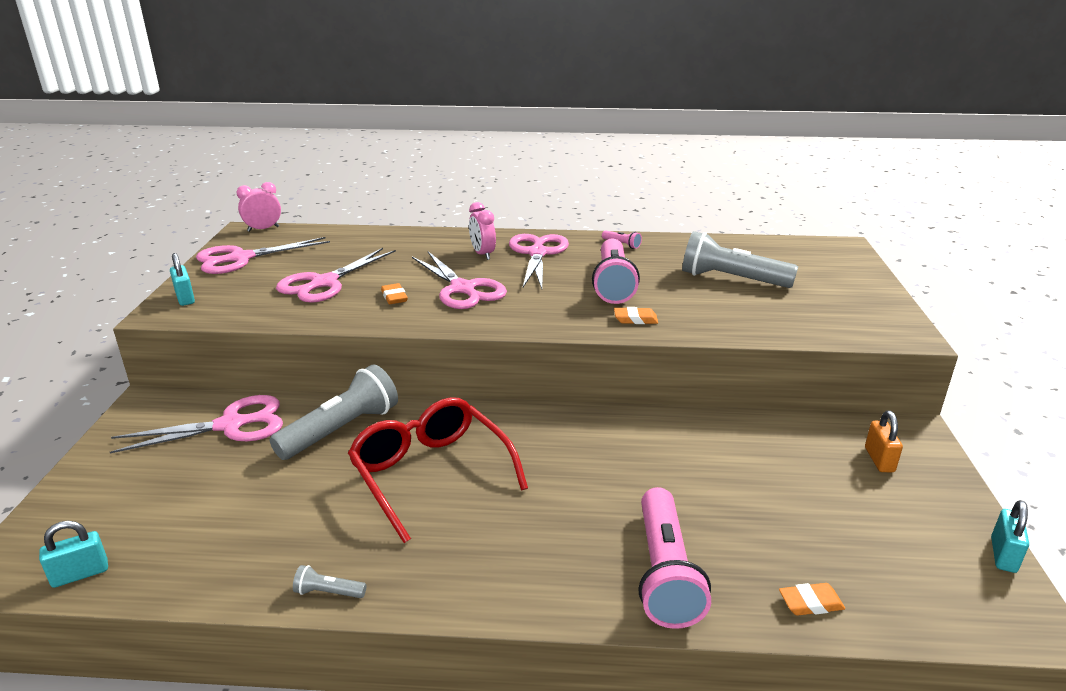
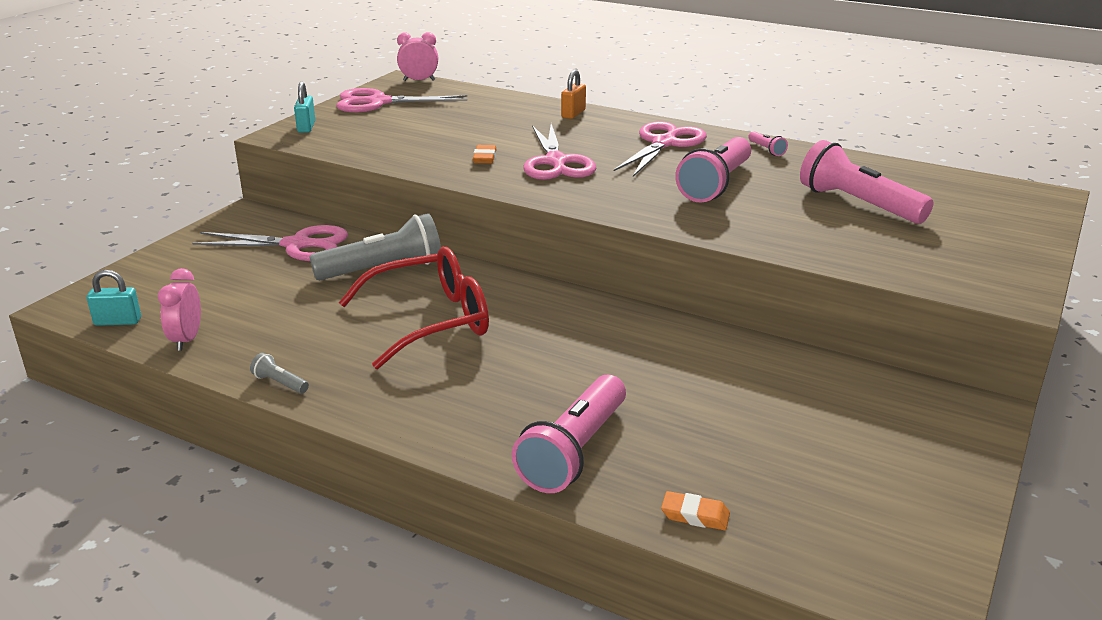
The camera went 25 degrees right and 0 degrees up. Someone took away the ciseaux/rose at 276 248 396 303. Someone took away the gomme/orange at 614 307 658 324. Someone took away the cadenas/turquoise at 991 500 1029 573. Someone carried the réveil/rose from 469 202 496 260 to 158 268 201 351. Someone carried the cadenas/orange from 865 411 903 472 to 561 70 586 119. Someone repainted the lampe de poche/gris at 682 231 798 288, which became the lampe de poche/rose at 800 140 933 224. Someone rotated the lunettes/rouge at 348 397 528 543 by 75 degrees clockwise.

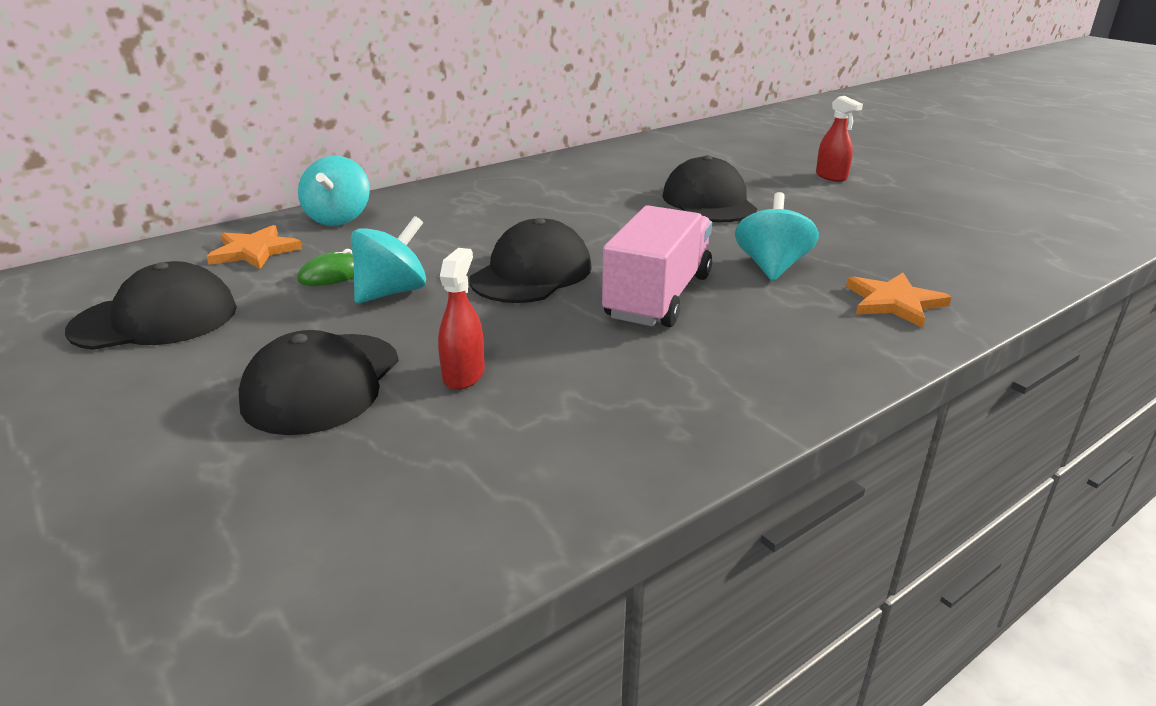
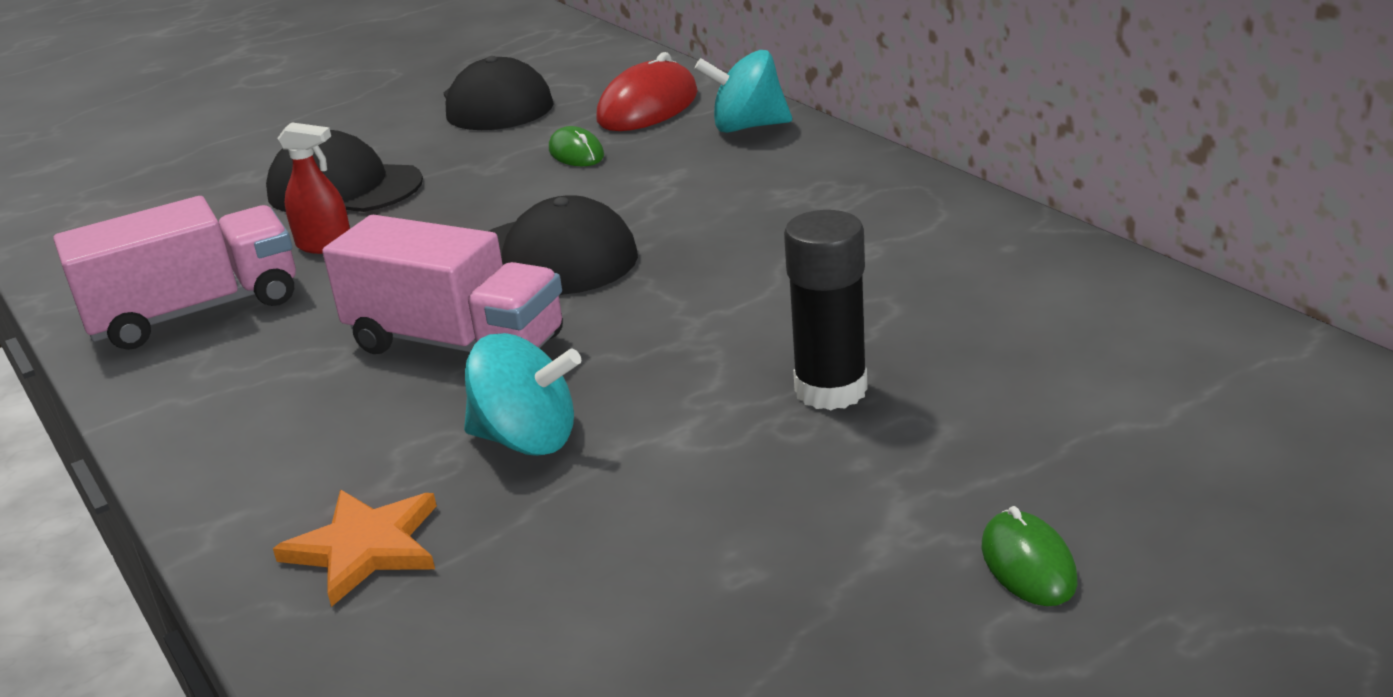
The camera went 95 degrees right and 0 degrees up. Someone took away the toupie/turquoise at 351 216 426 304. Someone put down the camion/rose at 53 196 296 350. Someone swapped the étoile/orange at 206 225 302 269 for the souris/rouge at 596 52 698 131. Someone swapped the casquette/noir at 662 155 757 222 for the bâton de colle/noir at 784 210 868 410. Someone swapped the vaporisateur/rouge at 816 96 863 182 for the souris/vert at 981 506 1078 606.

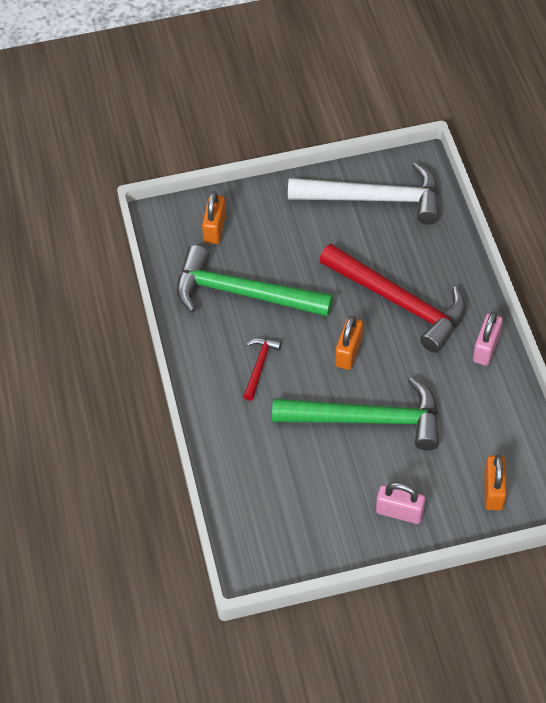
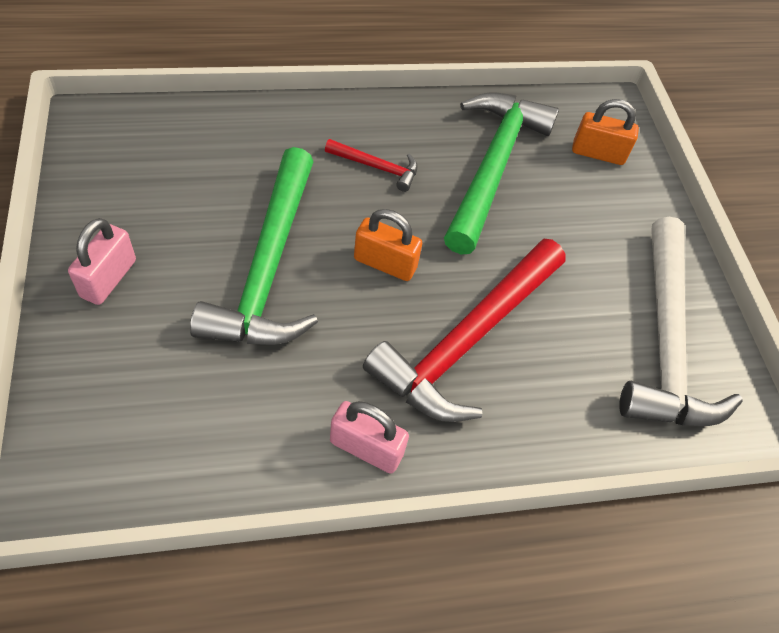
The camera went 85 degrees right and 0 degrees up. Someone took away the cadenas/orange at 484 455 507 511.

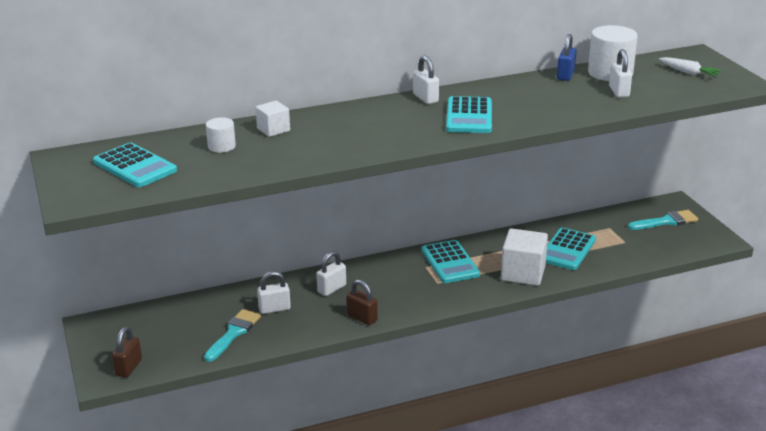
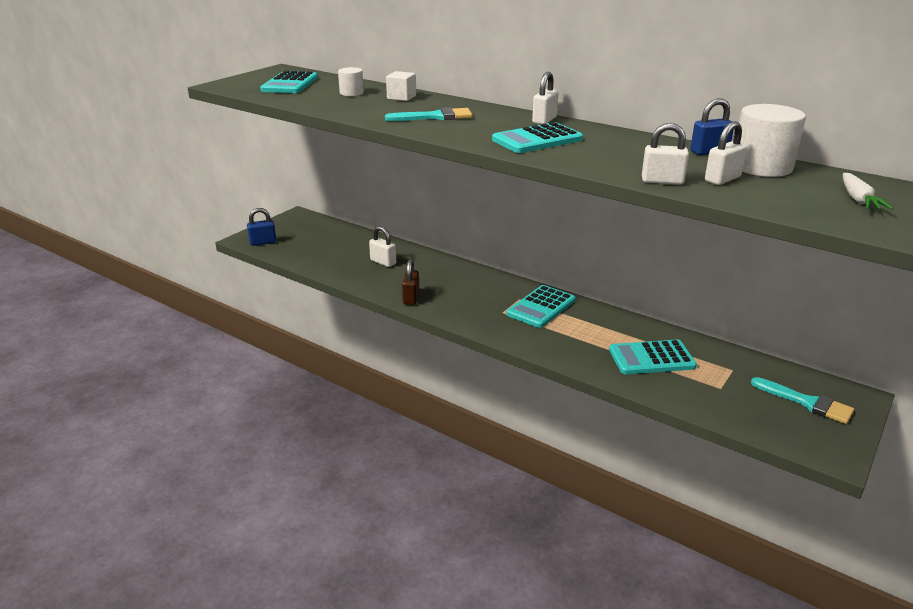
The camera went 55 degrees right and 0 degrees up. Someone took away the cube/blanc at 501 228 548 286. Someone carried the pinceau/turquoise from 204 309 261 362 to 385 107 472 121. Someone carried the cadenas/blanc from 317 251 346 296 to 642 123 689 185. Someone repainted the cadenas/marron at 112 327 142 378, which became the cadenas/bleu at 247 208 276 246.

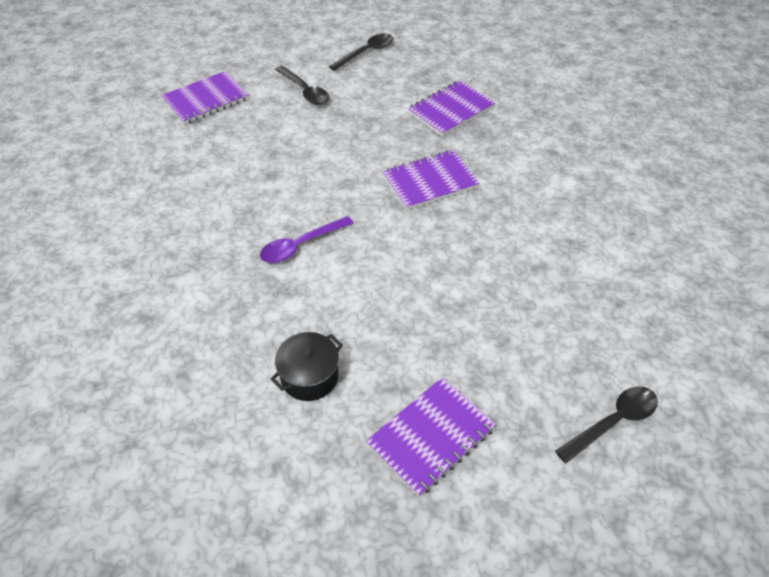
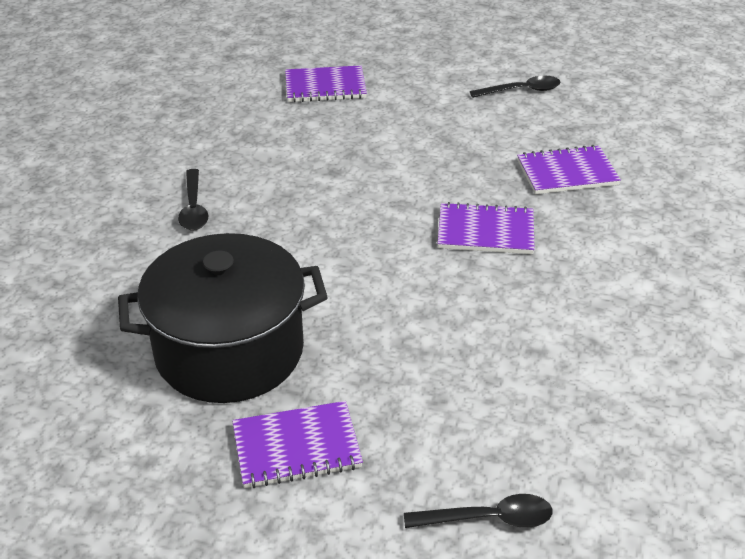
The camera went 30 degrees right and 10 degrees down. Someone took away the cuillère/violet at 260 216 354 263. Someone carried the cuillère/noir from 275 66 329 105 to 178 169 209 231. Someone scaled the marmite/noir at 270 332 343 401 by 2.42.

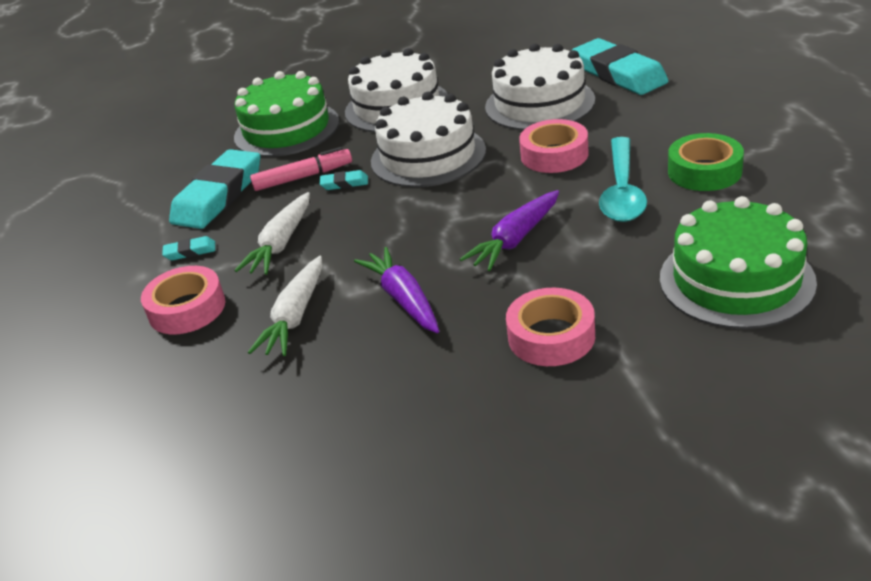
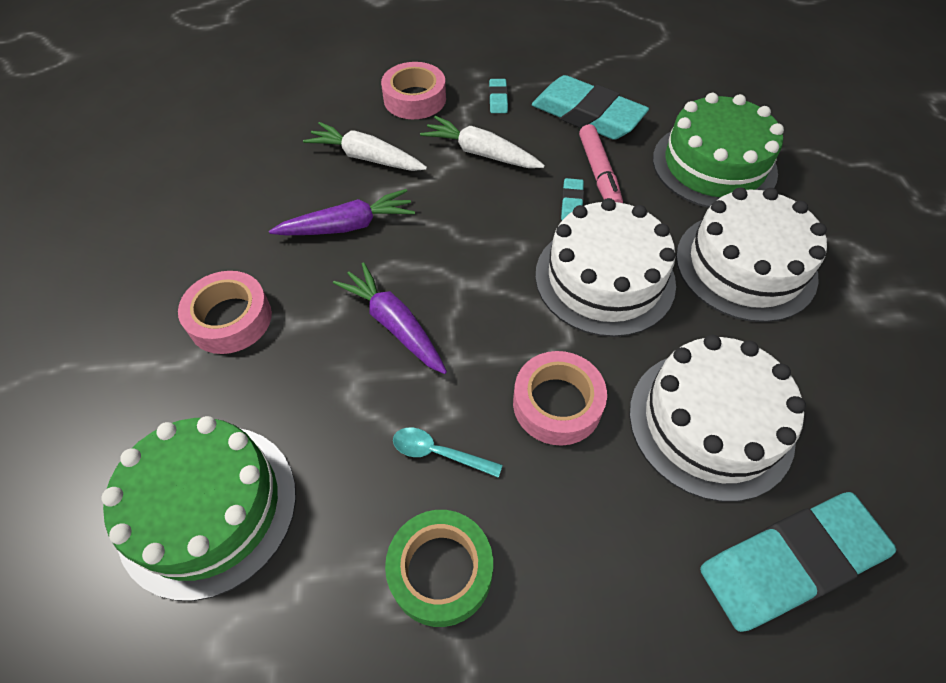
The camera went 95 degrees right and 20 degrees up. Someone scaled the cuillère/turquoise at 599 137 647 222 by 0.53.

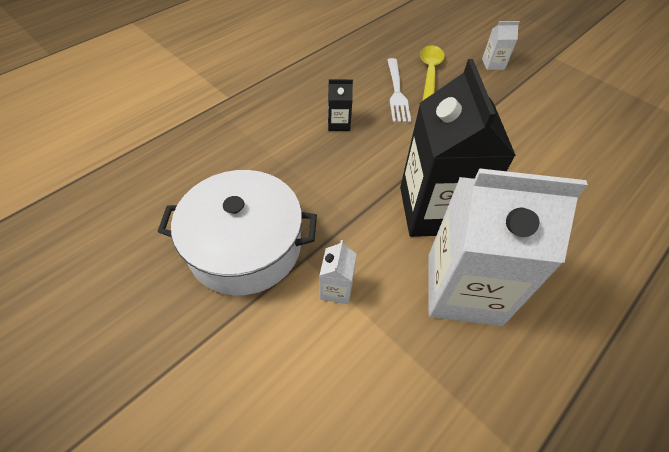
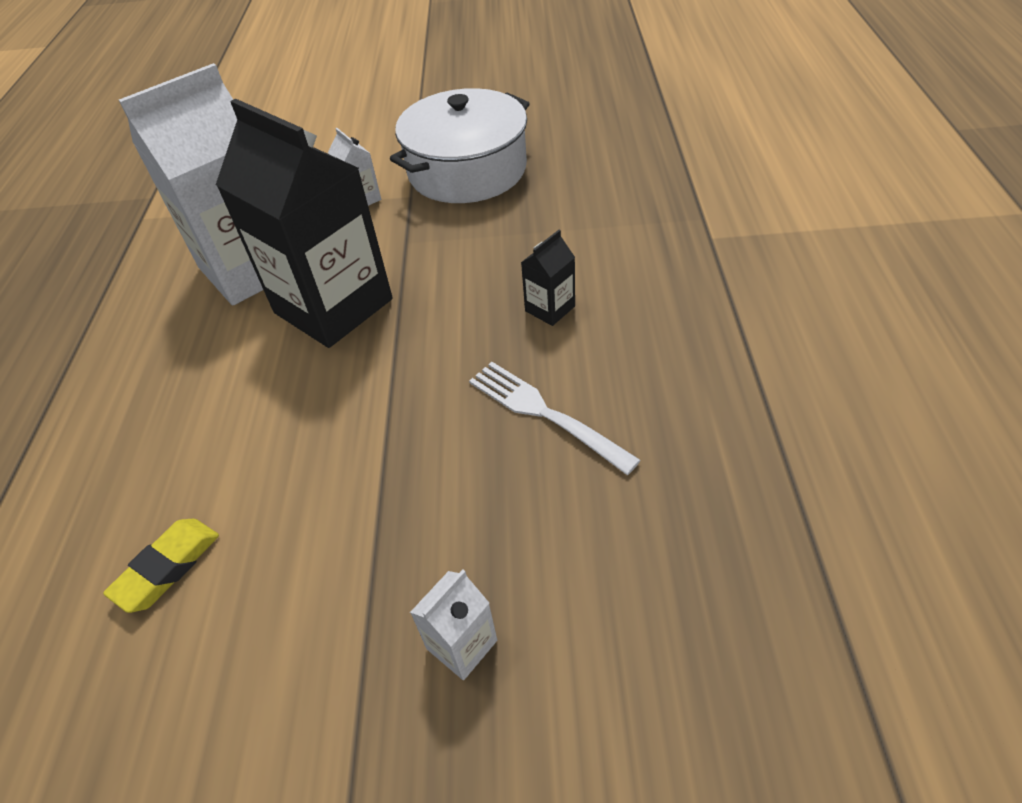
The camera went 140 degrees right and 5 degrees down. Someone took away the cuillère/jaune at 420 45 445 101. Someone put down the gomme/jaune at 103 519 219 613.

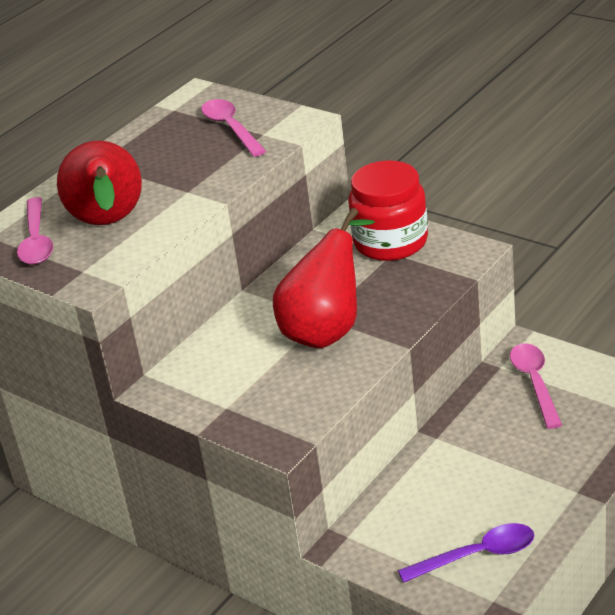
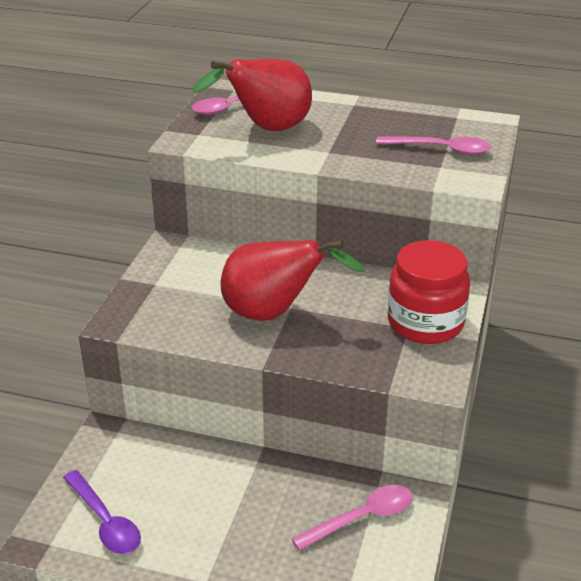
The camera went 65 degrees right and 0 degrees up. Someone rotated the cuillère/rose at 201 99 266 157 by 60 degrees clockwise.

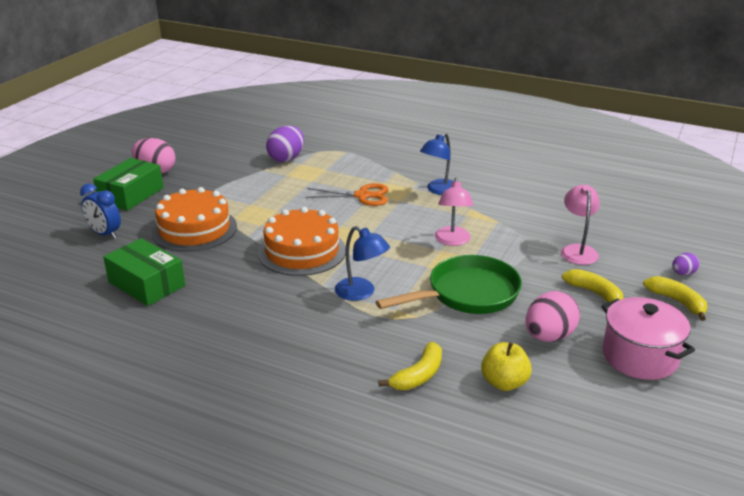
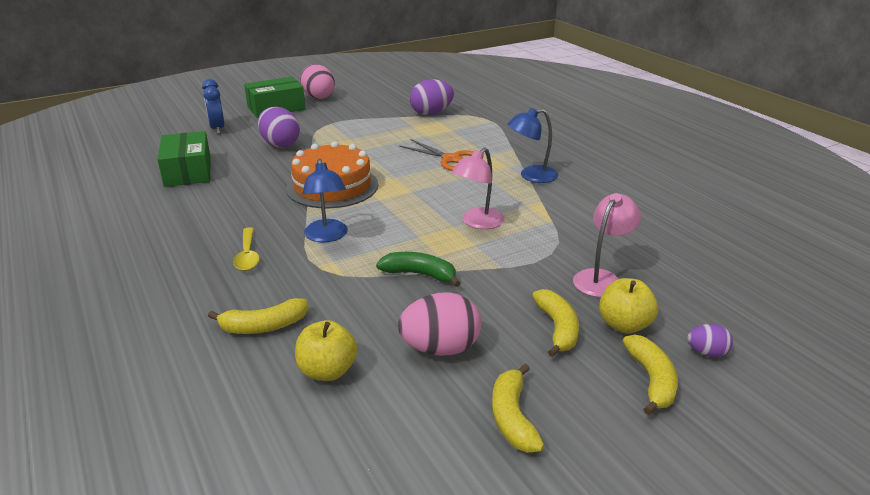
The camera went 35 degrees right and 0 degrees up. Someone put down the cuillère/jaune at 233 227 260 271. Someone put down the pomme/jaune at 599 278 658 334. Someone swapped the gâteau/orange at 151 187 237 252 for the œuf/violet at 258 107 300 148. Someone swapped the poêle/vert at 376 255 522 314 for the banane/vert at 376 252 460 287. Someone swapped the marmite/rose at 601 297 695 380 for the banane/jaune at 492 364 544 453.

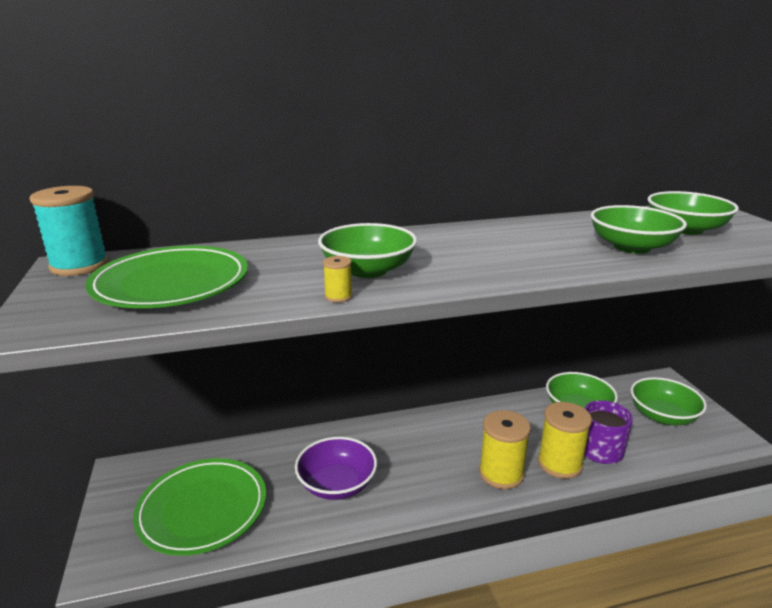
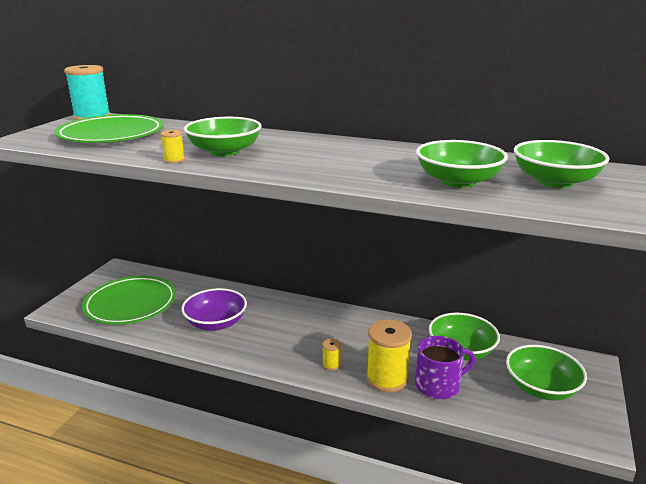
The camera went 35 degrees right and 0 degrees up. Someone scaled the bobine/jaune at 479 410 531 489 by 0.46.

